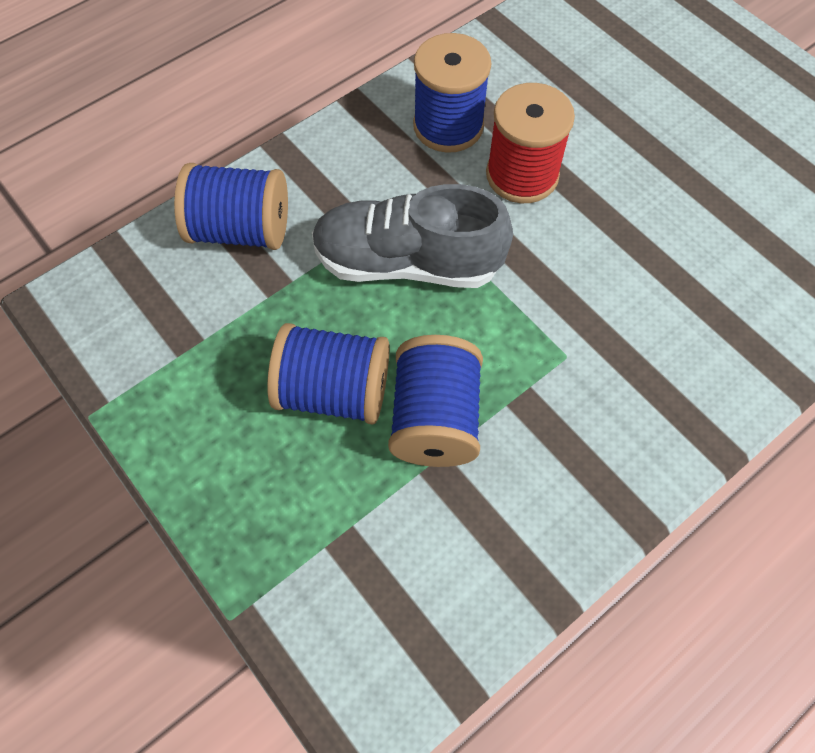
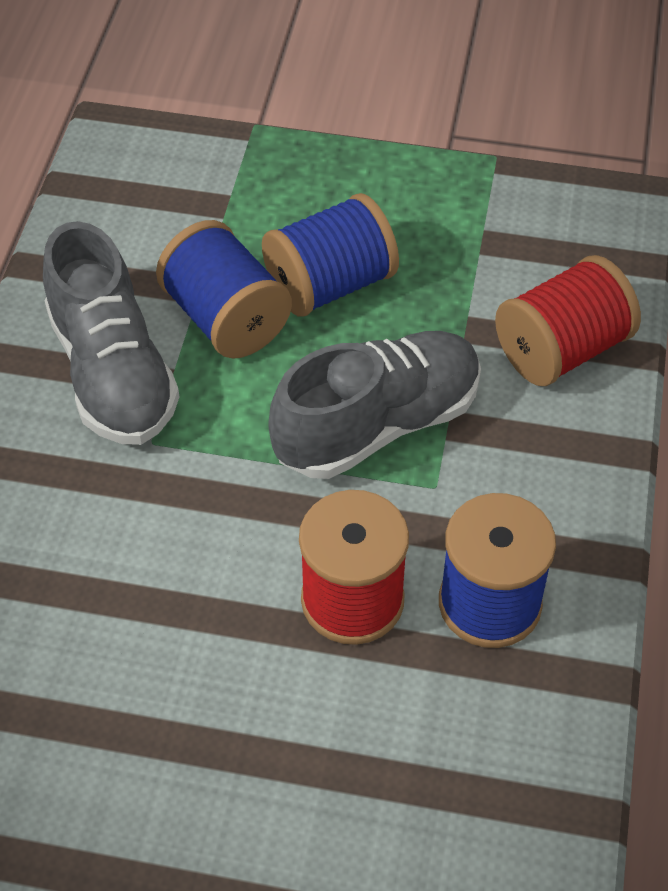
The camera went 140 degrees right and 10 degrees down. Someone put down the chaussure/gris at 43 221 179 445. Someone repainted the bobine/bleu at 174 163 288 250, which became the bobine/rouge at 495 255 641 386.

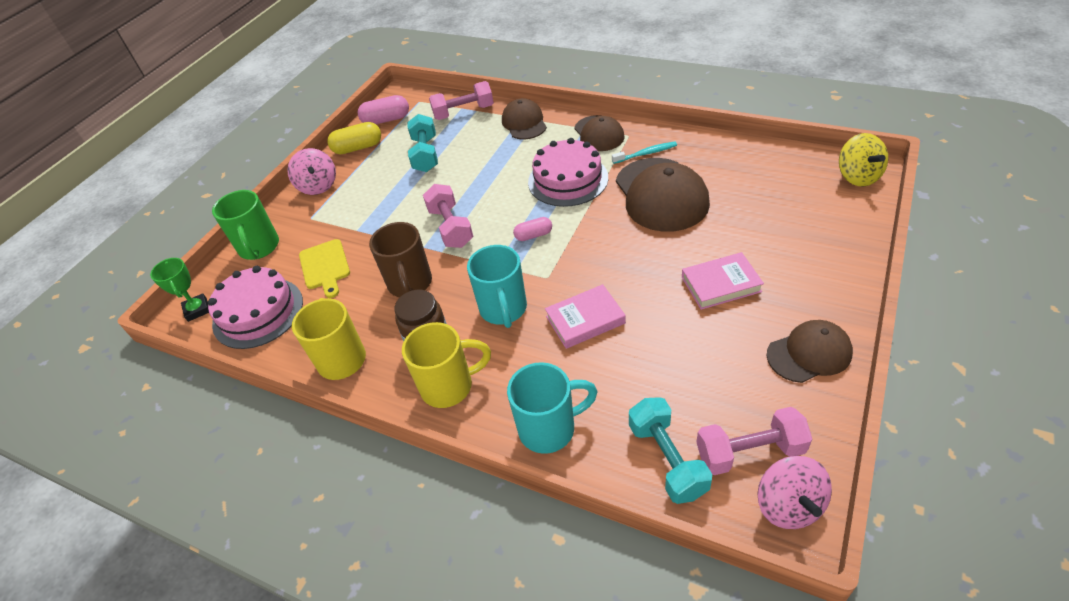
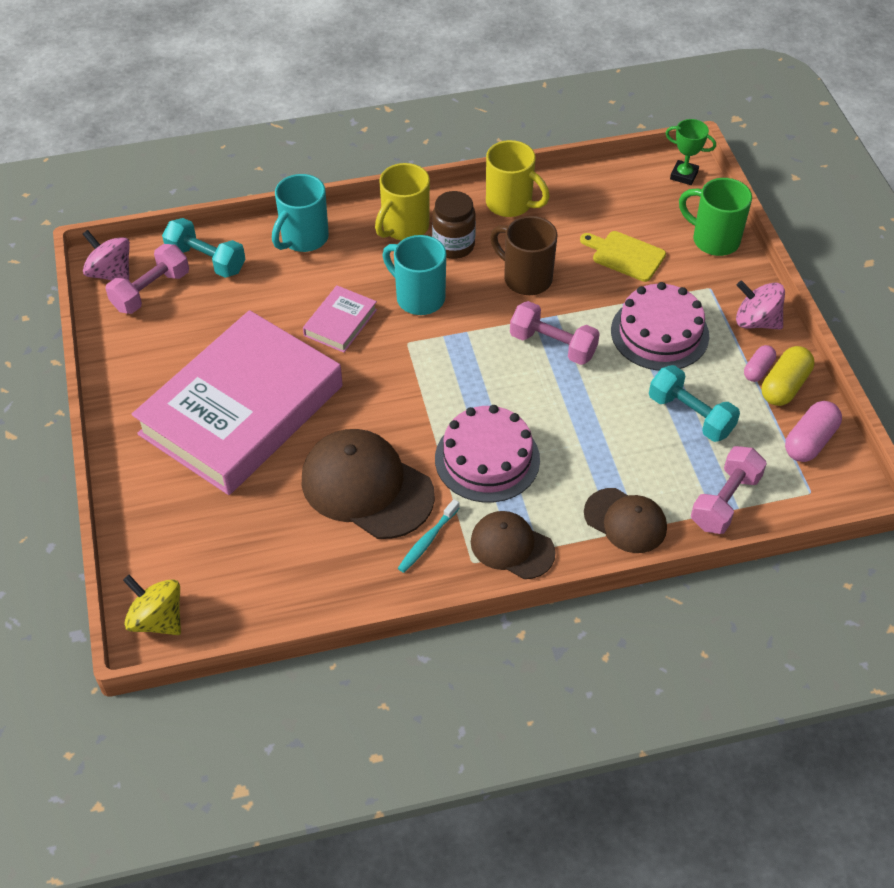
The camera went 135 degrees right and 5 degrees up. Someone took away the casquette/marron at 767 320 853 383. Someone carried the gâteau/rose from 208 266 303 349 to 611 282 709 371. Someone carried the gélule/rose from 513 217 552 241 to 744 345 776 382. Someone scaled the livre/rose at 682 252 764 310 by 2.49.

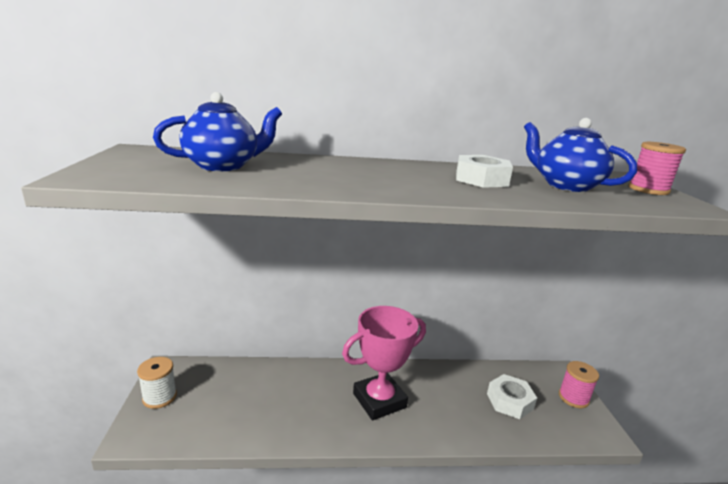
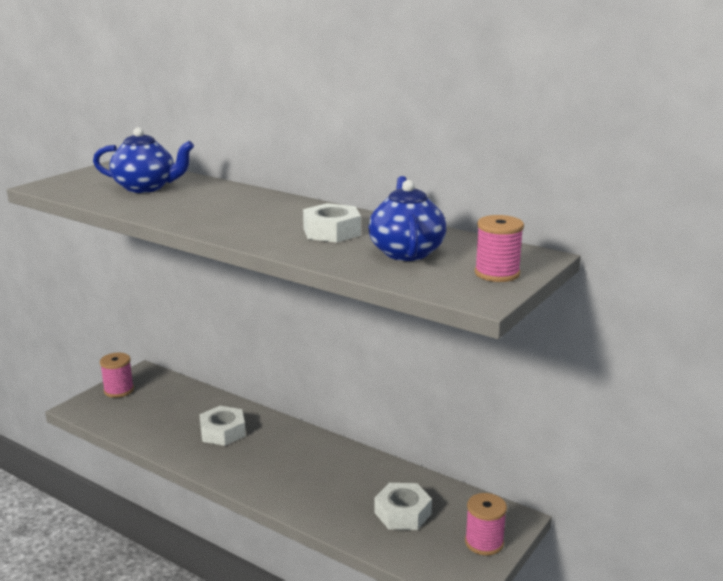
The camera went 40 degrees right and 0 degrees up. Someone took away the trophée/rose at 342 306 426 420. Someone put down the écrou/blanc at 199 406 246 446. Someone repainted the bobine/blanc at 137 357 177 409, which became the bobine/rose at 100 353 134 398.

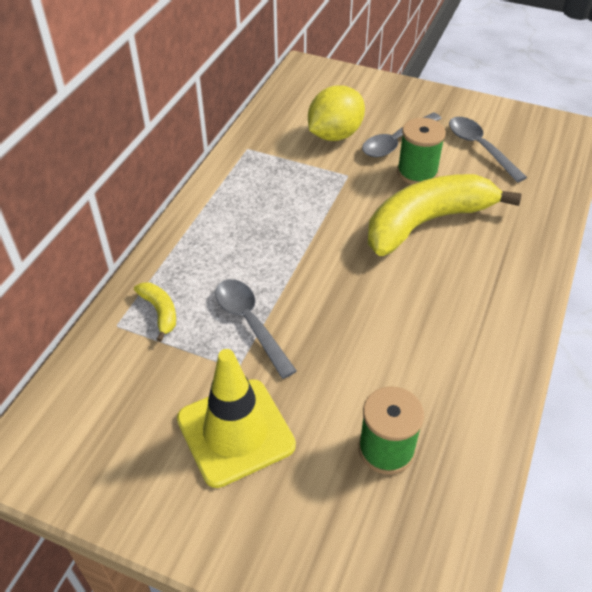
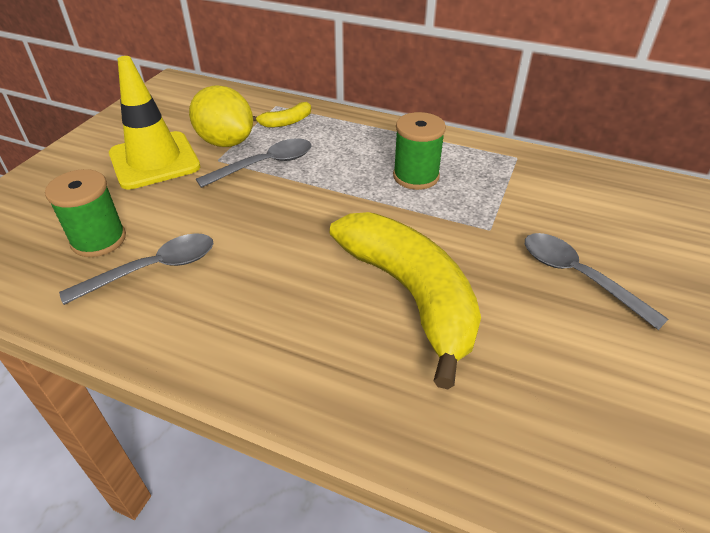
The camera went 90 degrees right and 5 degrees down. Someone carried the citron/jaune from 308 85 365 141 to 189 85 253 147. Someone carried the bobine/vert from 397 118 446 184 to 393 112 446 190. Someone carried the cuillère/gris from 449 117 527 183 to 59 233 214 305.

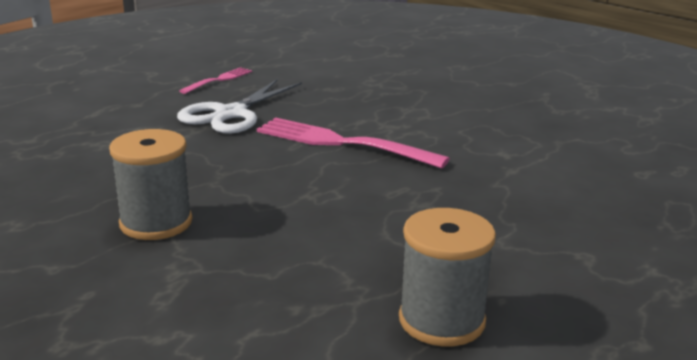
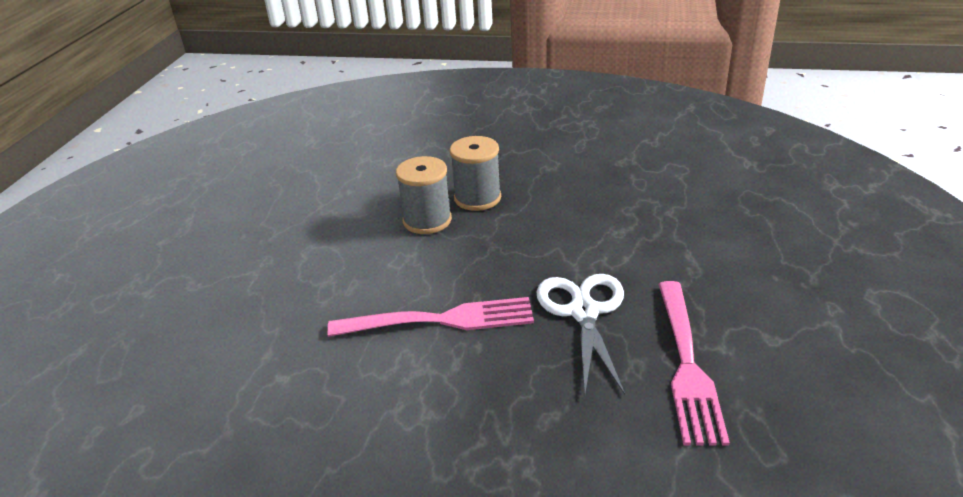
The camera went 150 degrees right and 10 degrees up. Someone carried the bobine/gris from 399 208 496 346 to 396 156 452 234. Someone scaled the fourchette/rose at 179 67 252 94 by 1.85.

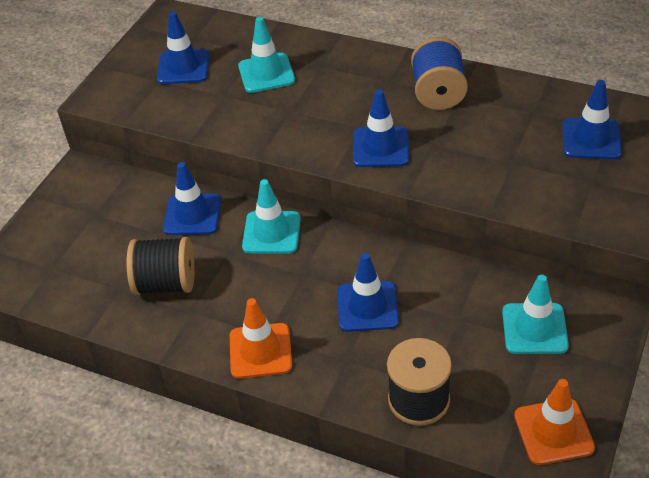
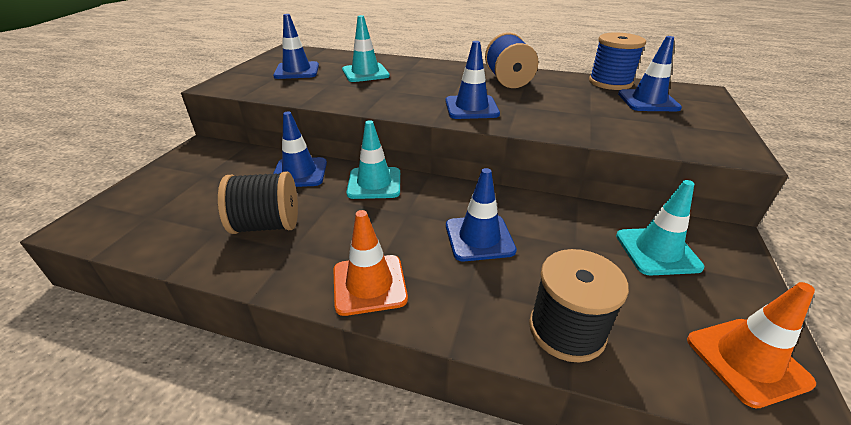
The camera went 10 degrees left and 10 degrees down. Someone put down the bobine/bleu at 589 32 646 90.

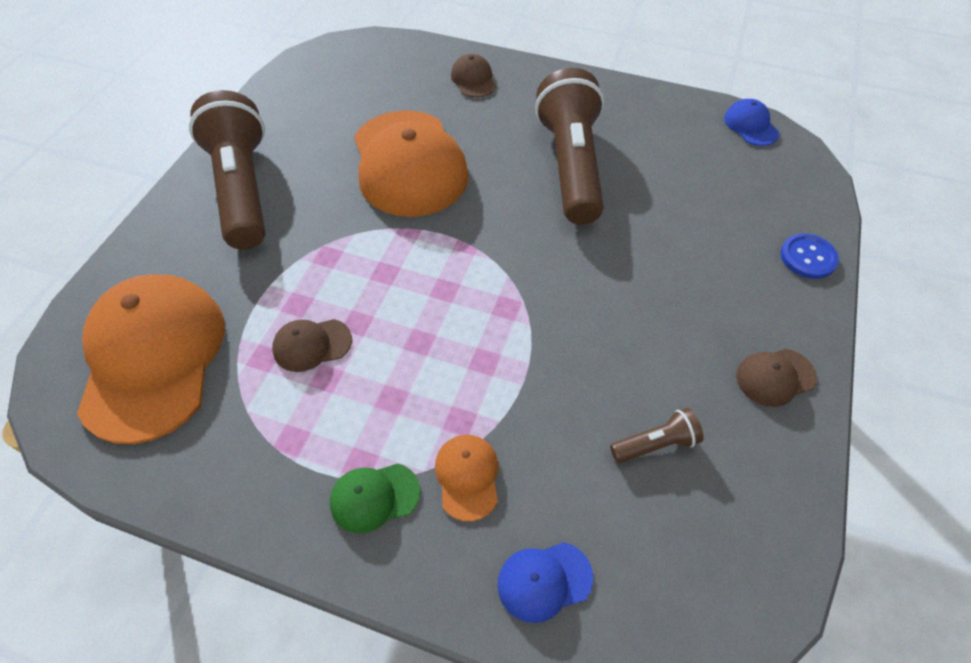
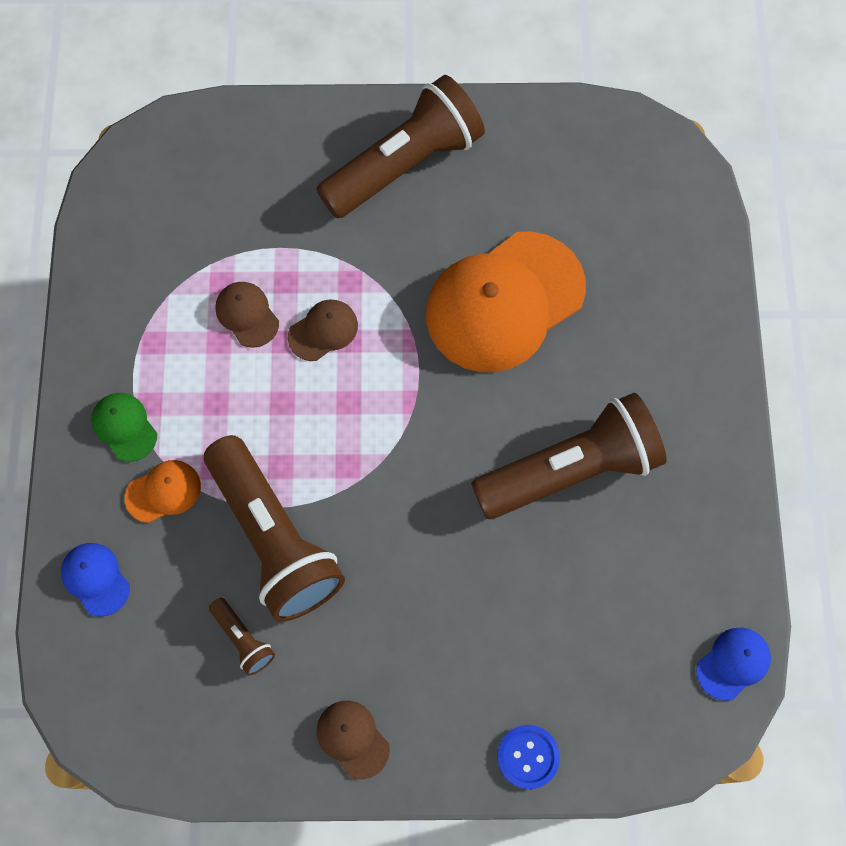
The camera went 70 degrees right and 15 degrees up. Someone took away the casquette/orange at 77 274 225 444. Someone put down the lampe de poche/marron at 204 435 345 622. Someone carried the casquette/marron from 451 54 496 98 to 288 300 358 361.

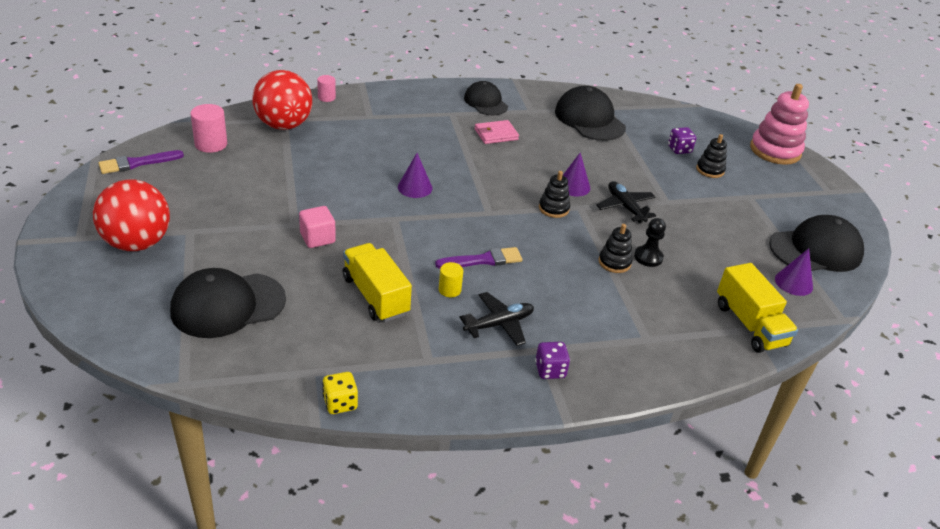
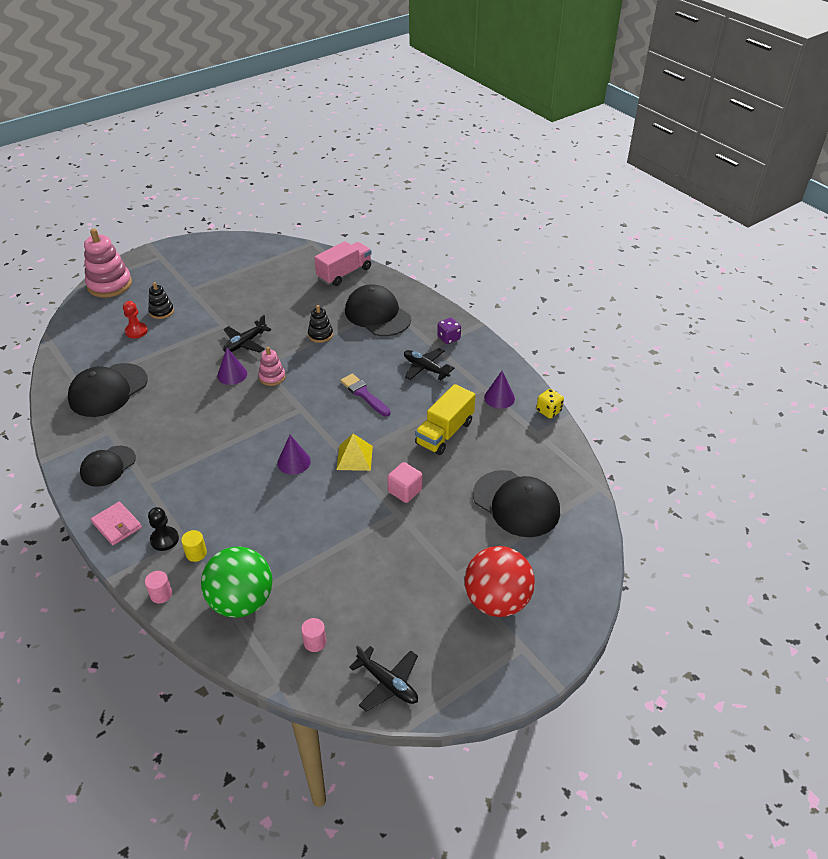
The camera went 110 degrees left and 5 degrees up. Someone put down the pyramide/jaune at 337 434 373 471. Someone carried the cylindre/jaune from 439 262 463 297 to 181 530 207 562. Someone carried the portefeuille/rose from 475 120 519 144 to 91 501 142 545. Someone carried the pion/noir from 634 218 666 267 to 148 507 179 551. Someone carried the casquette/noir from 769 215 864 272 to 345 284 411 336. Someone carried the cône/violet from 775 248 813 296 to 484 371 515 409. Someone swapped the pinceau/violet at 98 150 184 174 for the avion/noir at 349 645 418 712. Someone swapped the dé/violet at 668 127 696 154 for the pion/rouge at 123 301 148 338. Someone repainted the balle/rouge at 252 70 312 130, which became the balle/vert at 201 547 272 618. Someone repainted the jouet à empiler/noir at 539 171 570 218, which became the jouet à empiler/rose at 258 347 285 386. Someone repainted the camion/jaune at 717 263 798 353, which became the camion/rose at 314 241 372 286. Someone scaled the cylindre/rose at 190 104 227 153 by 0.61.

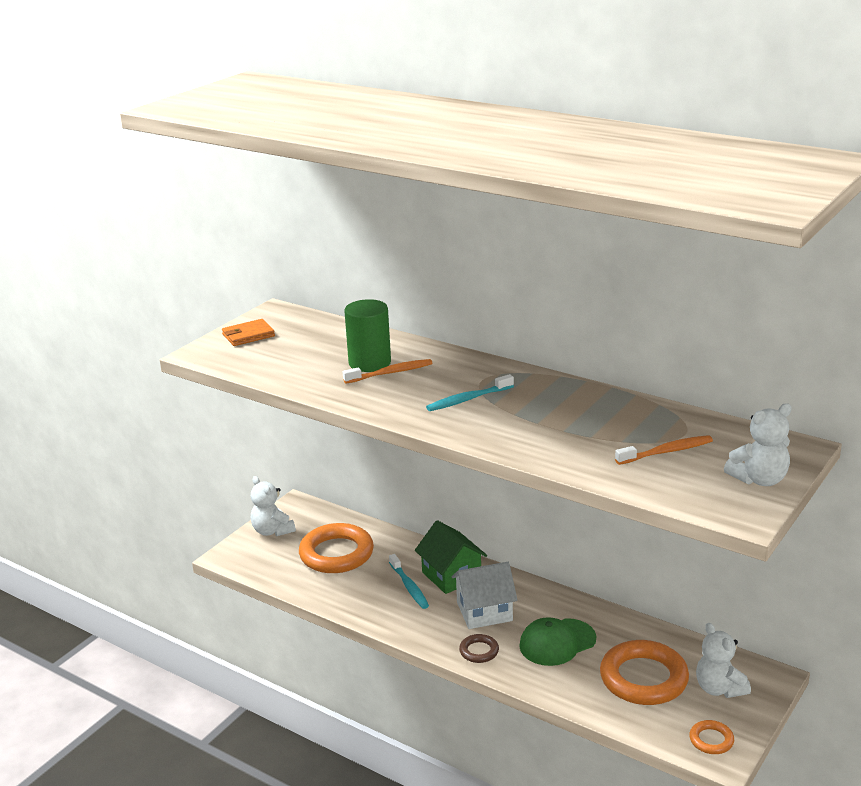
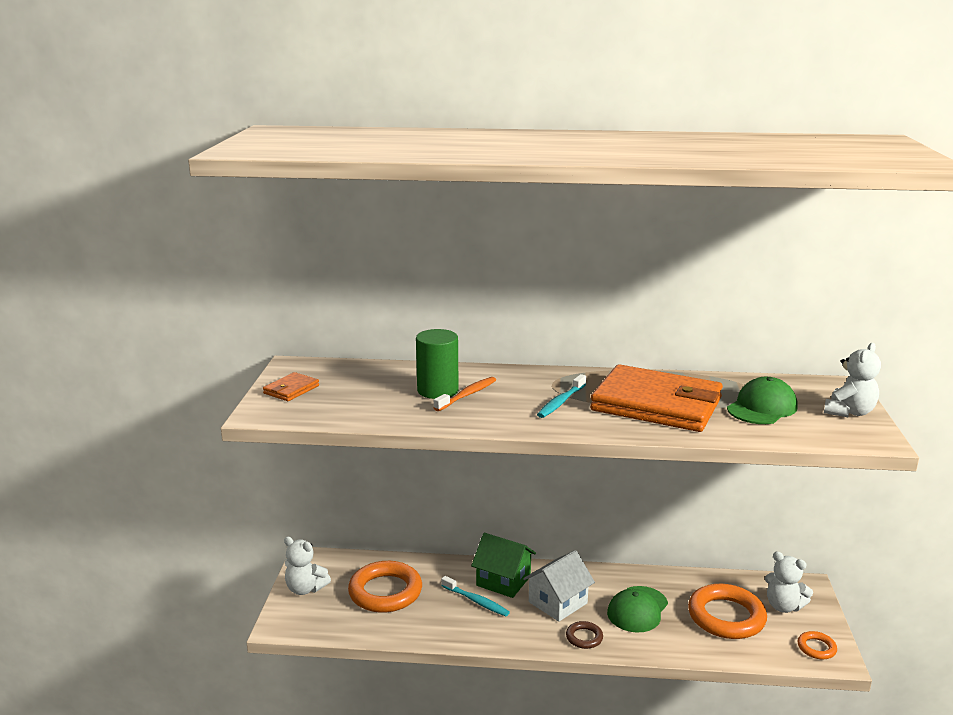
The camera went 30 degrees left and 5 degrees down. Someone put down the portefeuille/orange at 590 364 723 432. Someone swapped the brosse à dents/orange at 615 435 713 465 for the casquette/vert at 727 377 797 424.

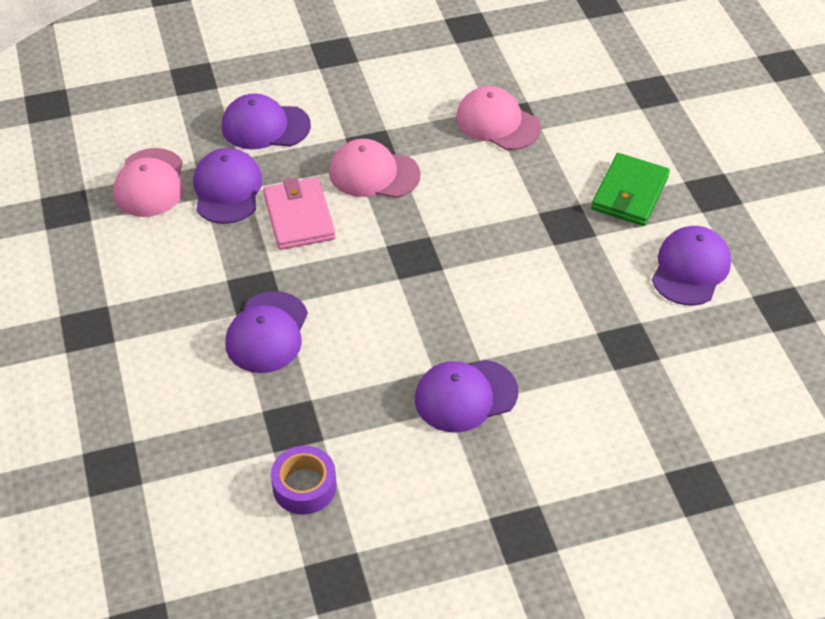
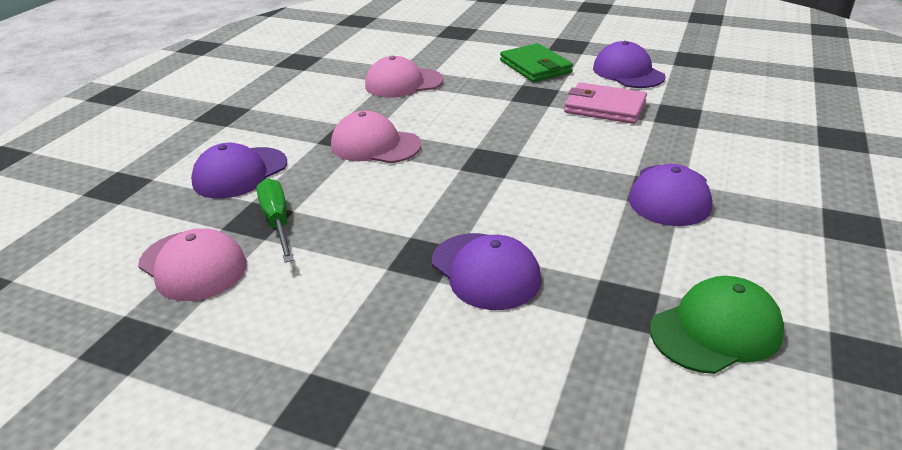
The camera went 50 degrees left and 15 degrees down. Someone carried the portefeuille/rose from 263 178 336 250 to 564 82 647 124. Someone swapped the casquette/violet at 193 148 263 224 for the tournevis/vert at 257 178 294 263. Someone swapped the ruban adhésif/violet at 271 446 336 514 for the casquette/vert at 650 276 784 374. Someone rotated the casquette/rose at 329 139 421 198 by 60 degrees clockwise.

